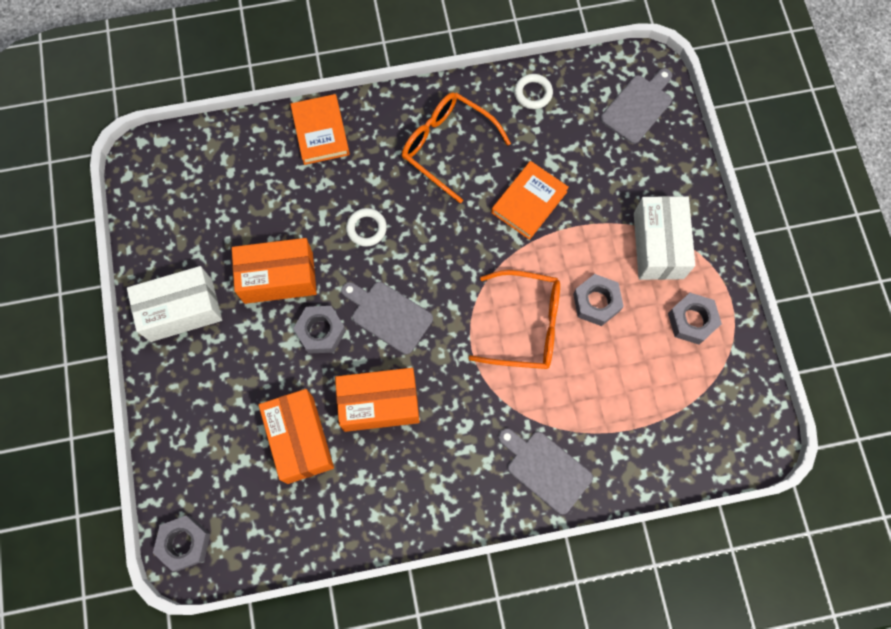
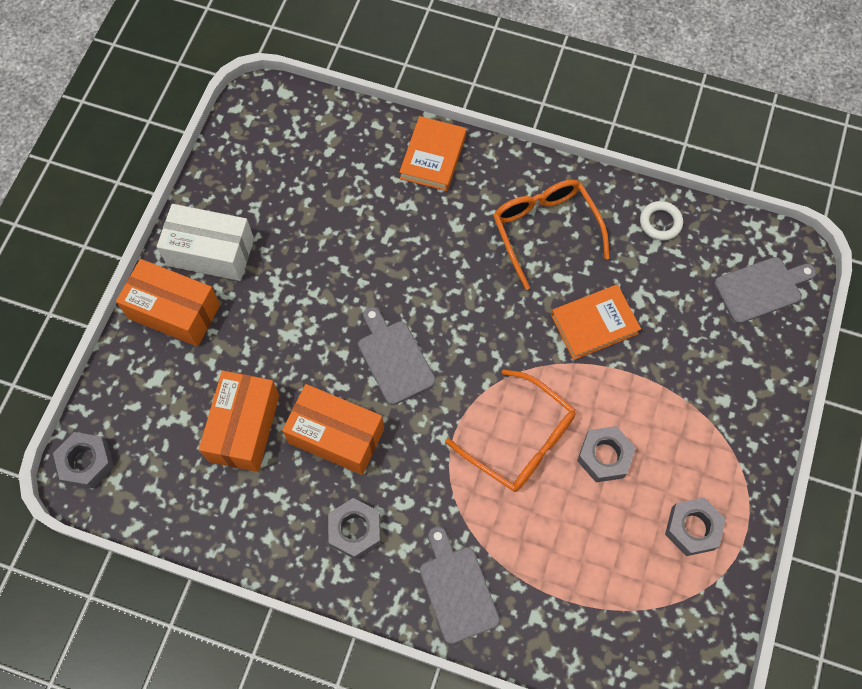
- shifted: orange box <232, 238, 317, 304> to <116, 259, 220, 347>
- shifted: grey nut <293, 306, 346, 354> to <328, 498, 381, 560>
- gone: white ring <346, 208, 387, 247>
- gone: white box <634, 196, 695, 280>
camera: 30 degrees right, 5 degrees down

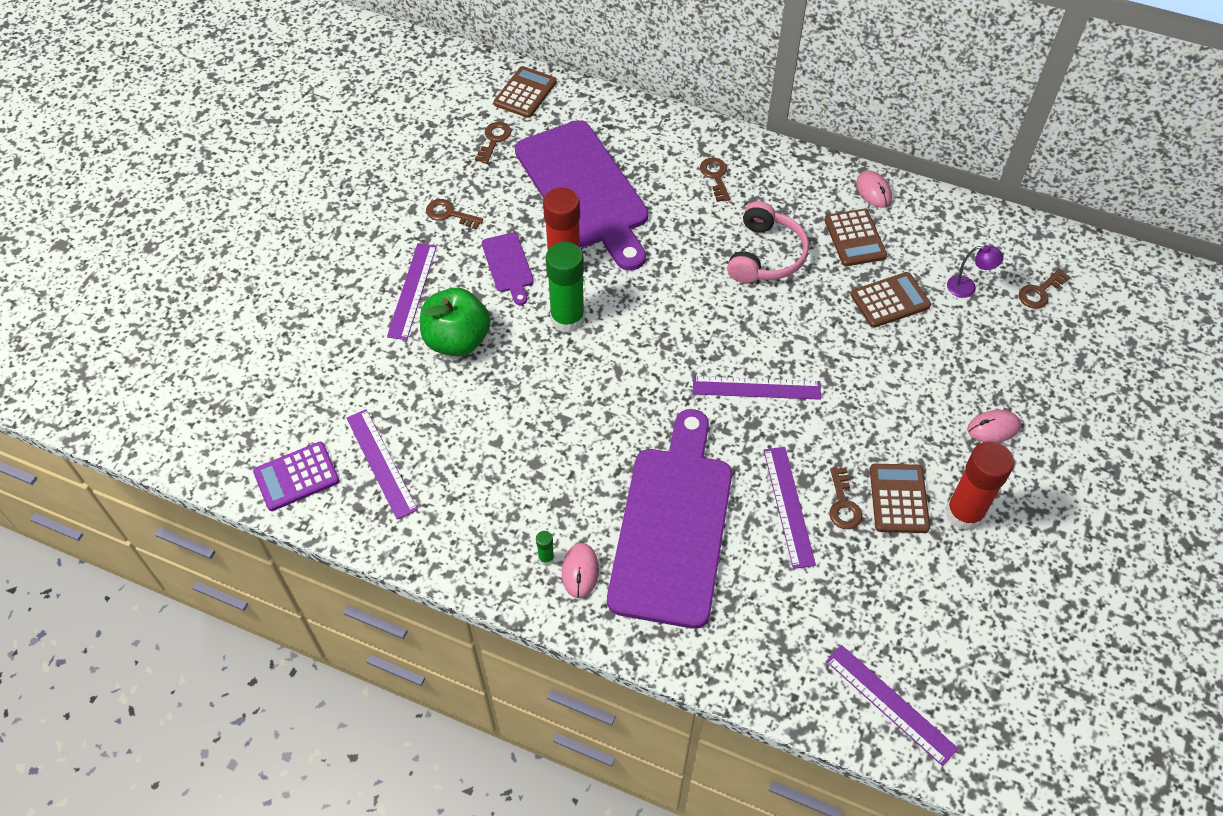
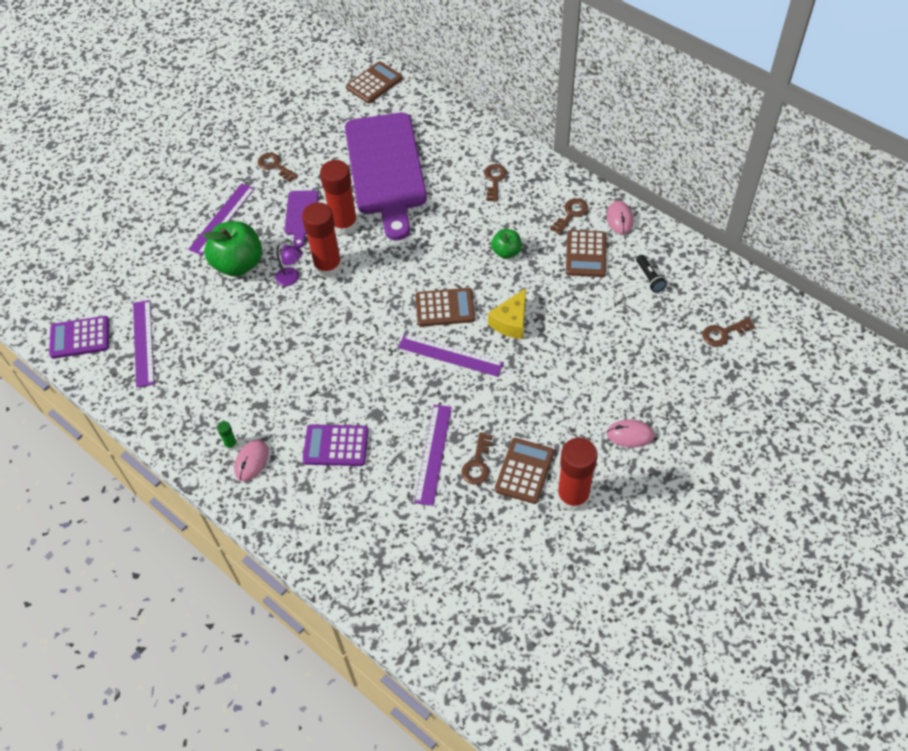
- shifted: purple lamp <947, 245, 1004, 298> to <275, 244, 302, 286>
- repainted: green glue stick <546, 242, 585, 333> to red glue stick <302, 202, 342, 278>
- swapped: purple cutting board <607, 409, 732, 629> to purple calculator <303, 424, 369, 466>
- shifted: brown calculator <851, 272, 931, 328> to <415, 288, 475, 327>
- new: yellow cheese <488, 288, 526, 339>
- swapped: pink headphones <727, 201, 809, 283> to green apple <491, 229, 522, 259>
- shifted: brown key <475, 122, 511, 164> to <550, 198, 588, 234>
- new: black flashlight <636, 255, 667, 292>
- gone: purple ruler <826, 645, 958, 766>
camera: 20 degrees right, 0 degrees up

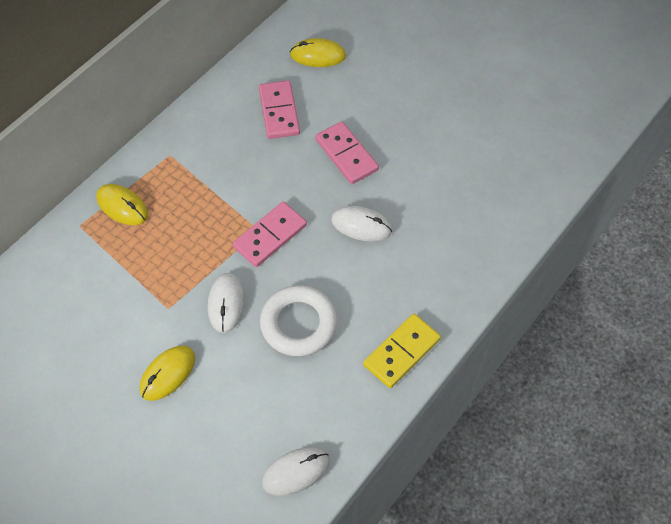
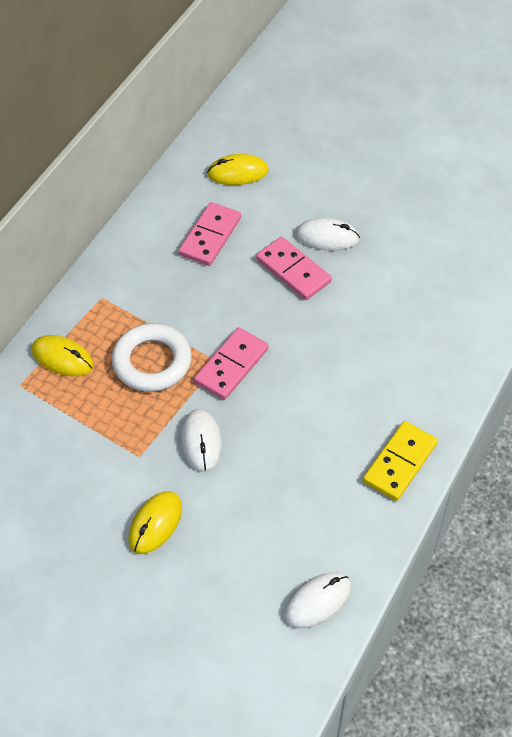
- shifted: white ring <260, 285, 337, 357> to <112, 323, 192, 392>
- rotated: pink domino <259, 80, 300, 139> = <179, 202, 241, 266> 45 degrees clockwise
- shifted: white mouse <331, 206, 392, 242> to <296, 218, 360, 251>
camera: 10 degrees left, 5 degrees down

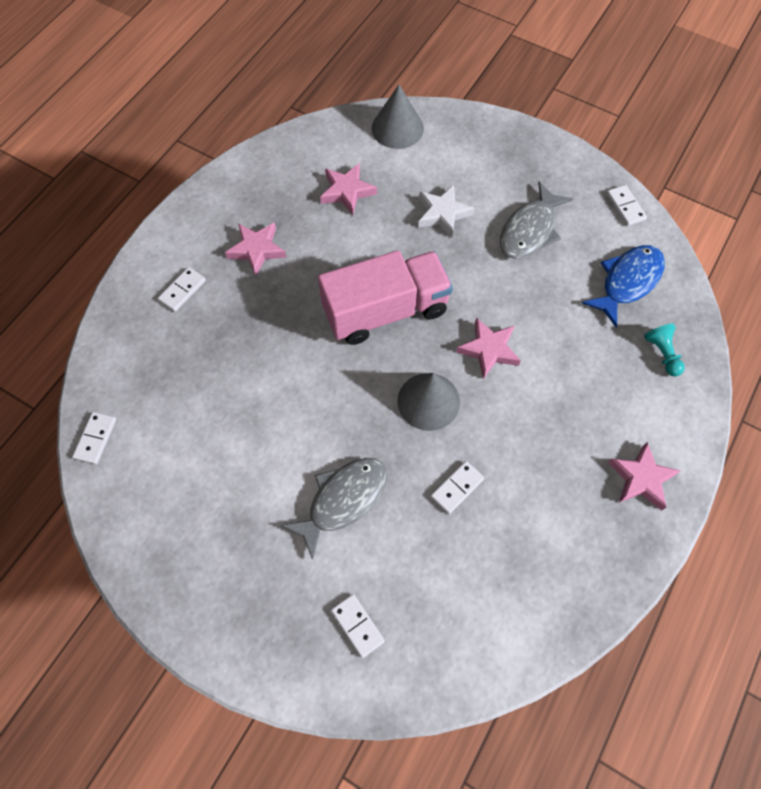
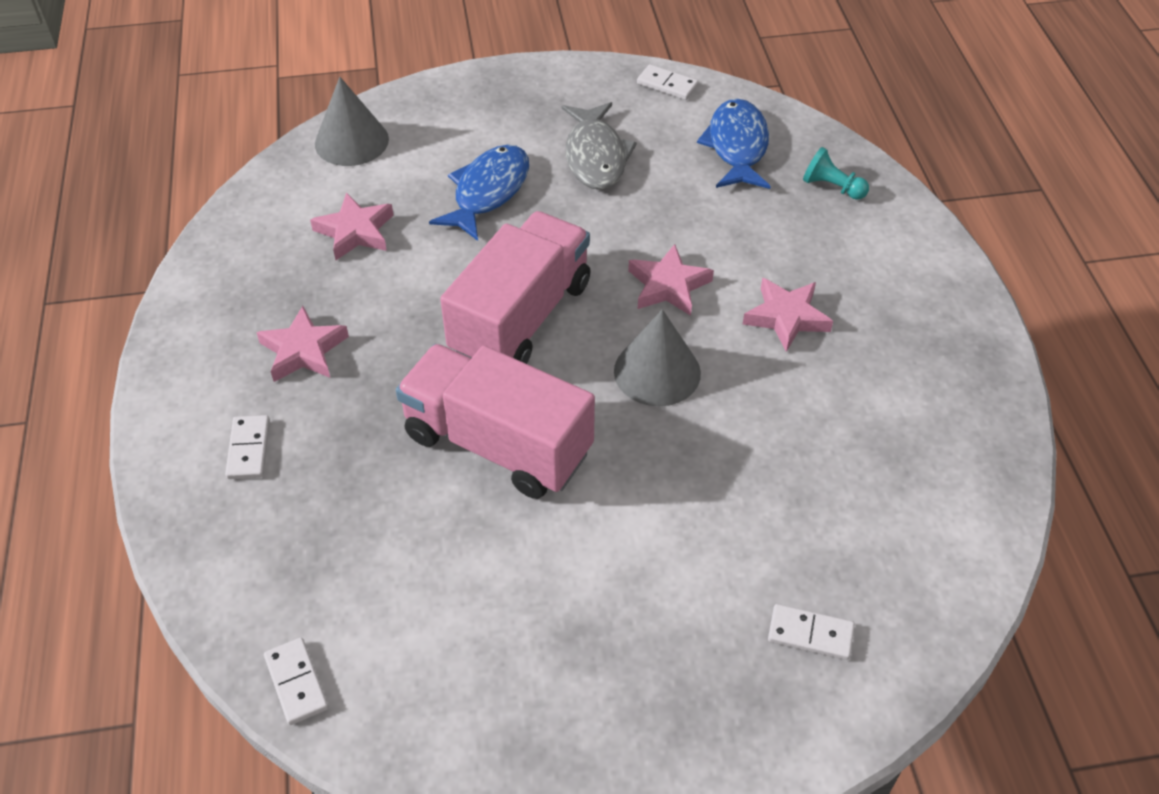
- new: pink truck <396, 344, 595, 499>
- swapped: white star <418, 184, 475, 237> to blue fish <429, 145, 529, 241>
- shifted: pink star <608, 442, 680, 510> to <743, 278, 833, 352>
- gone: grey fish <281, 458, 387, 560>
- gone: white domino <431, 461, 484, 514>
camera: 40 degrees left, 15 degrees down

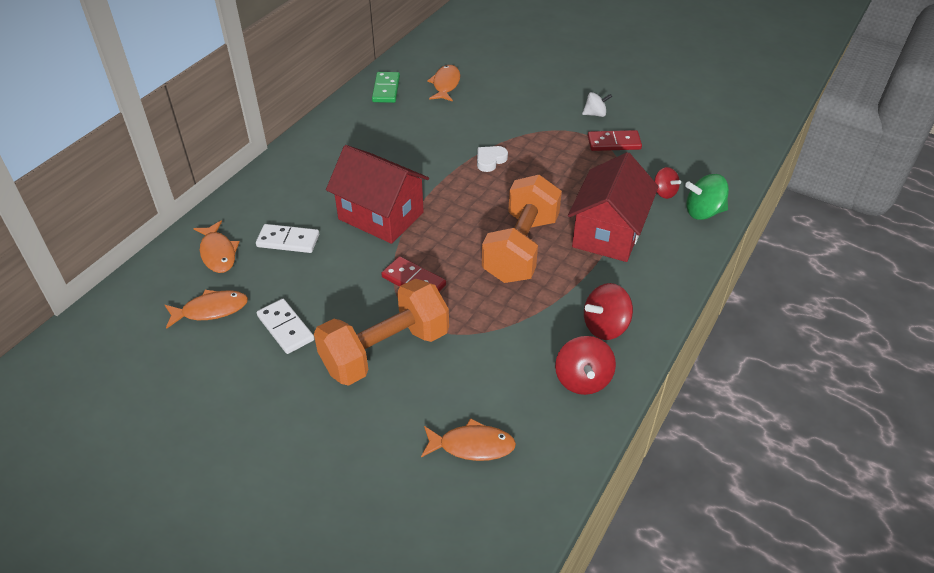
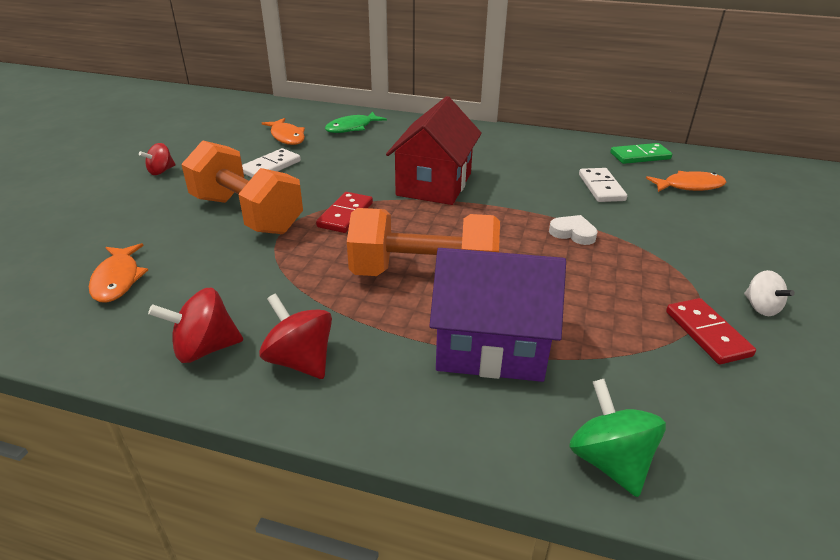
- shifted: red spinning top <654, 167, 681, 199> to <139, 143, 176, 175>
- repainted: orange fish <193, 221, 240, 273> to green fish <325, 111, 387, 133>
- repainted: red house <568, 152, 659, 262> to purple house <429, 248, 566, 382>
- shifted: white domino <256, 224, 319, 253> to <579, 168, 627, 202>
camera: 75 degrees right, 10 degrees down

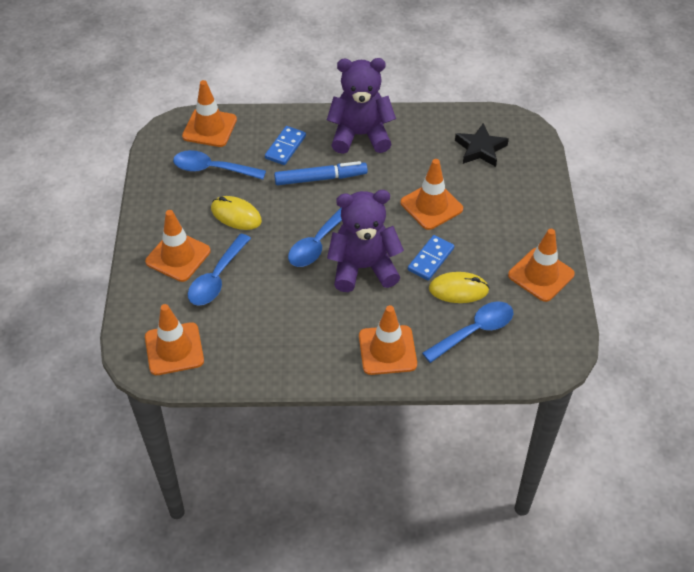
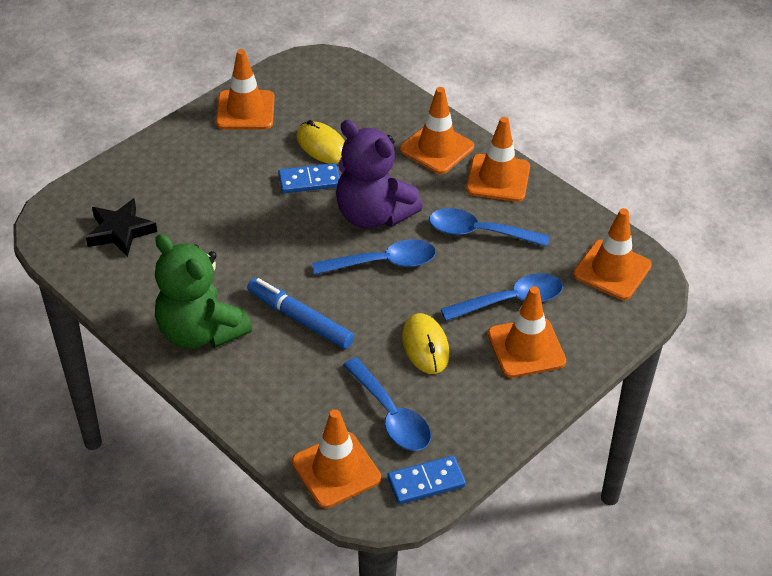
- repainted: purple teddy bear <327, 58, 396, 154> to green teddy bear <155, 234, 252, 349>
- shifted: blue domino <265, 126, 306, 165> to <387, 456, 466, 504>
- shifted: blue spoon <422, 302, 513, 363> to <429, 208, 550, 247>
- shifted: orange traffic cone <401, 159, 463, 230> to <466, 117, 530, 202>
camera: 135 degrees left, 5 degrees down

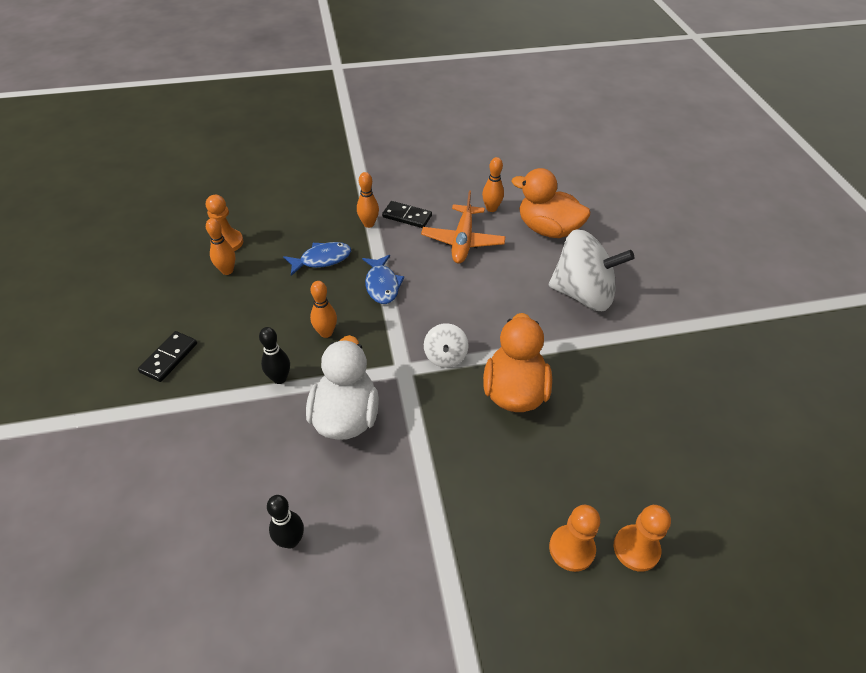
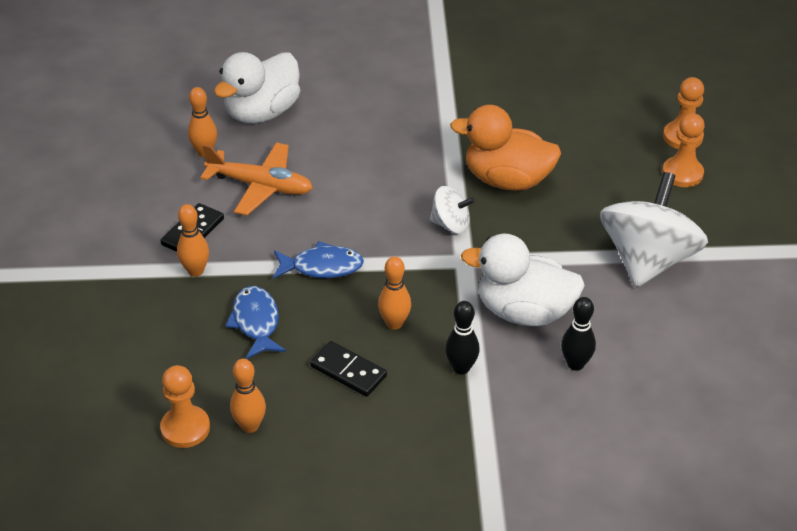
- repainted: orange duck <511, 168, 590, 238> to white duck <214, 52, 300, 123>
- shifted: black domino <138, 331, 197, 382> to <310, 341, 387, 397>
- shifted: black bowling pin <267, 495, 304, 549> to <561, 297, 596, 371>
- shifted: white spinning top <549, 229, 635, 311> to <600, 172, 708, 287>
camera: 80 degrees left, 5 degrees down

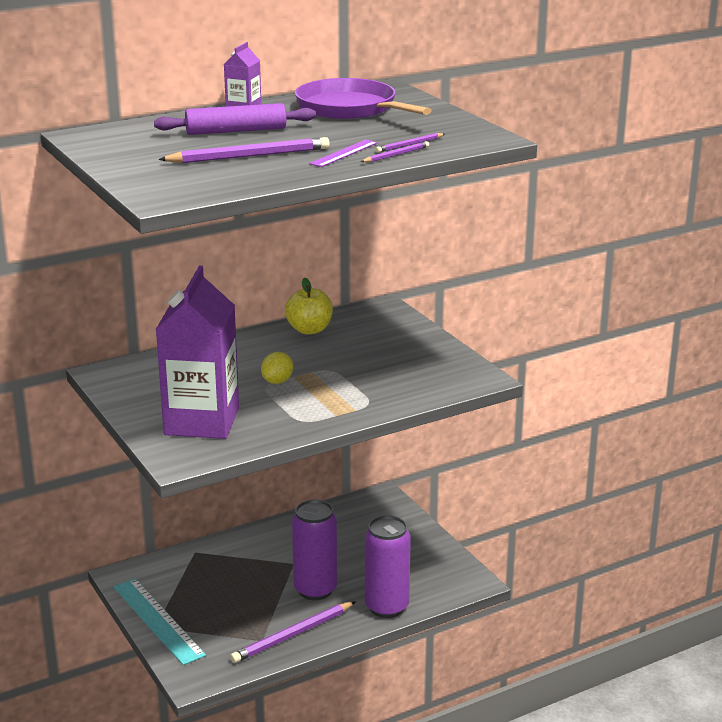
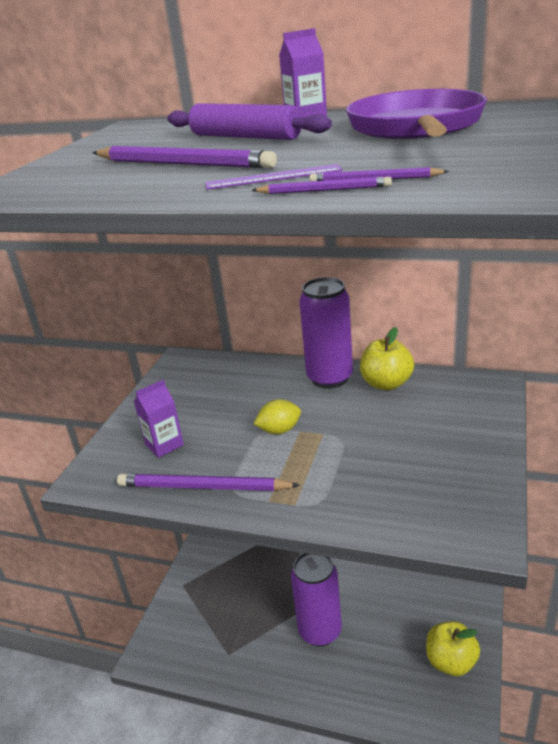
- shifted: purple pencil <230, 601, 356, 663> to <117, 473, 300, 491>
- scaled: purple carton <156, 266, 239, 439> = <134, 380, 184, 458> x0.44
- shifted: purple can <365, 515, 411, 618> to <299, 277, 353, 389>
- new: yellow apple <426, 621, 480, 676>
- gone: turquoise ruler <114, 578, 206, 665>
camera: 50 degrees right, 5 degrees up

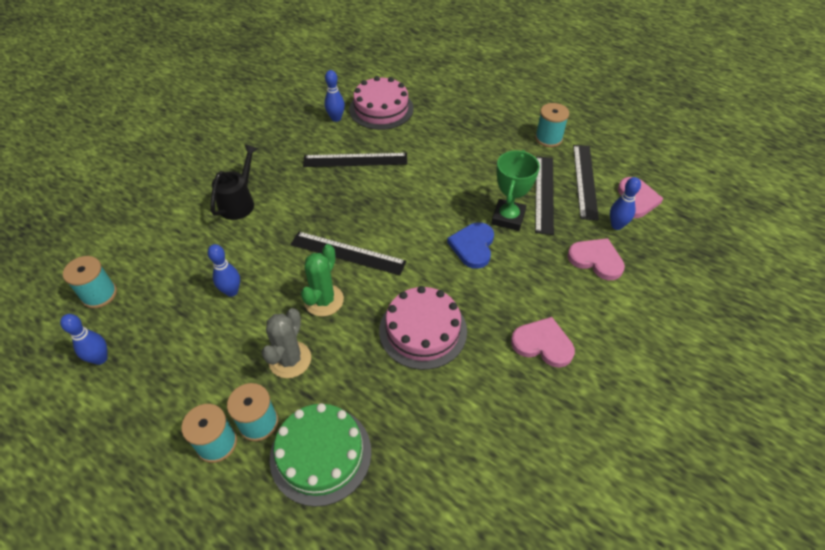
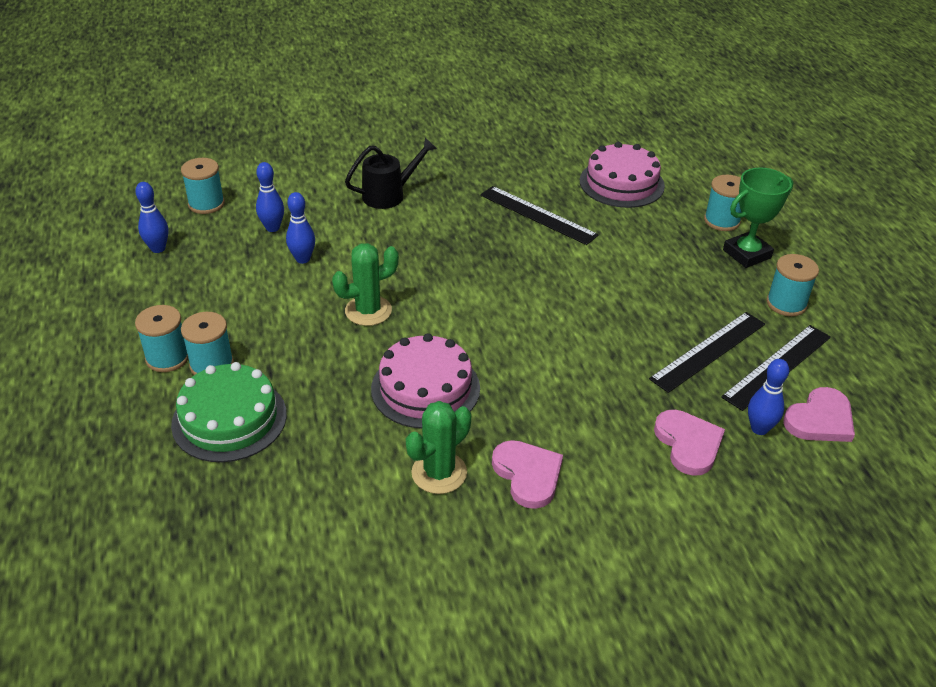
- shifted: blue bowling pin <324, 70, 345, 122> to <256, 162, 284, 232>
- new: green cactus <406, 401, 471, 494>
- new: turquoise spool <704, 175, 741, 231>
- shifted: green trophy <491, 150, 540, 231> to <723, 168, 793, 268>
- gone: grey cactus <261, 308, 311, 378>
- gone: black ruler <291, 232, 407, 275>
- gone: blue heart <447, 222, 494, 269>
camera: 40 degrees right, 10 degrees down

